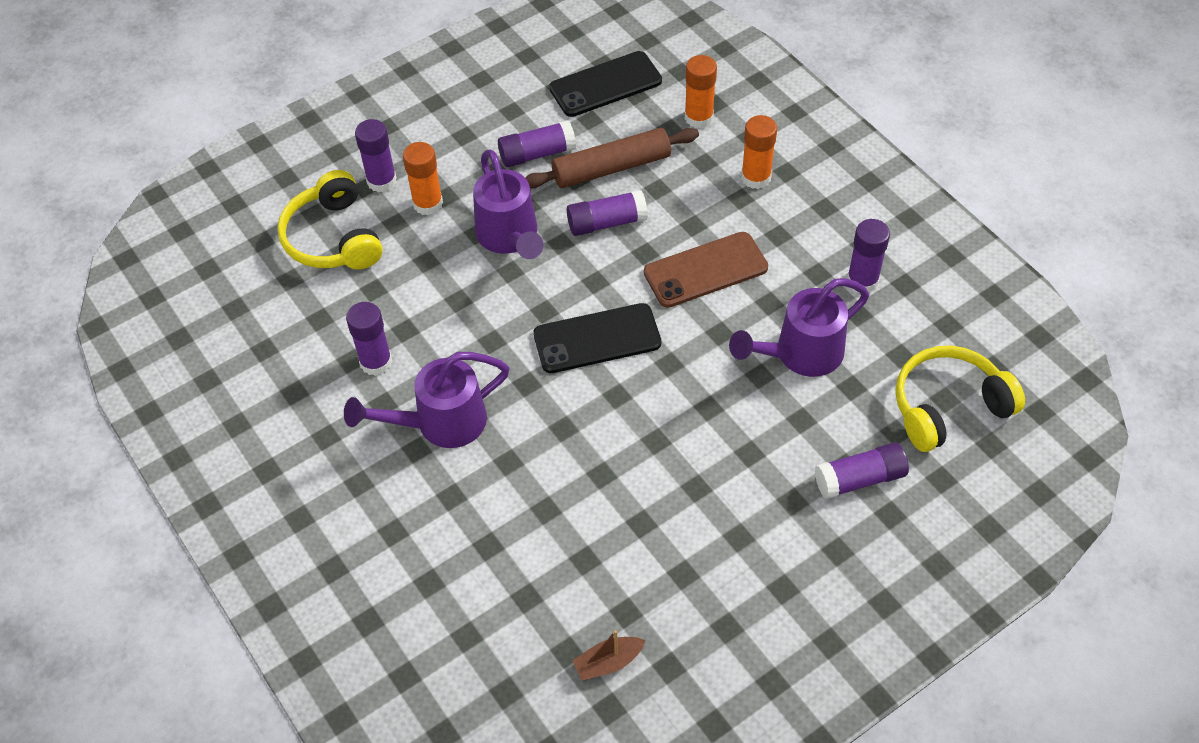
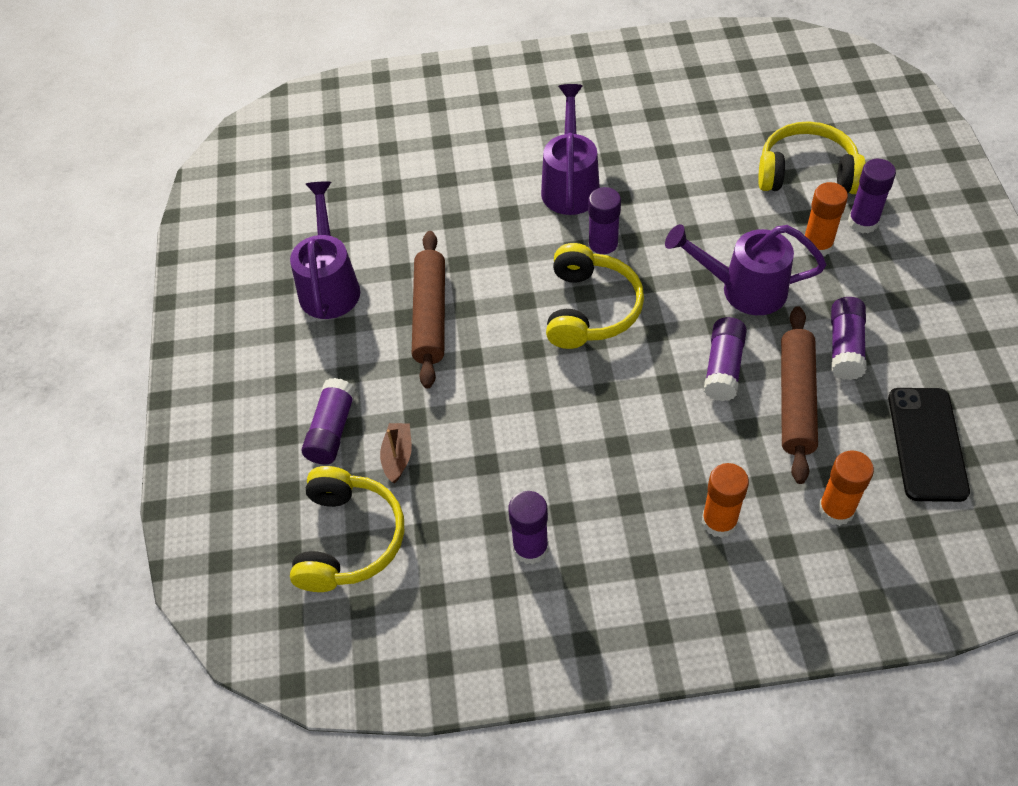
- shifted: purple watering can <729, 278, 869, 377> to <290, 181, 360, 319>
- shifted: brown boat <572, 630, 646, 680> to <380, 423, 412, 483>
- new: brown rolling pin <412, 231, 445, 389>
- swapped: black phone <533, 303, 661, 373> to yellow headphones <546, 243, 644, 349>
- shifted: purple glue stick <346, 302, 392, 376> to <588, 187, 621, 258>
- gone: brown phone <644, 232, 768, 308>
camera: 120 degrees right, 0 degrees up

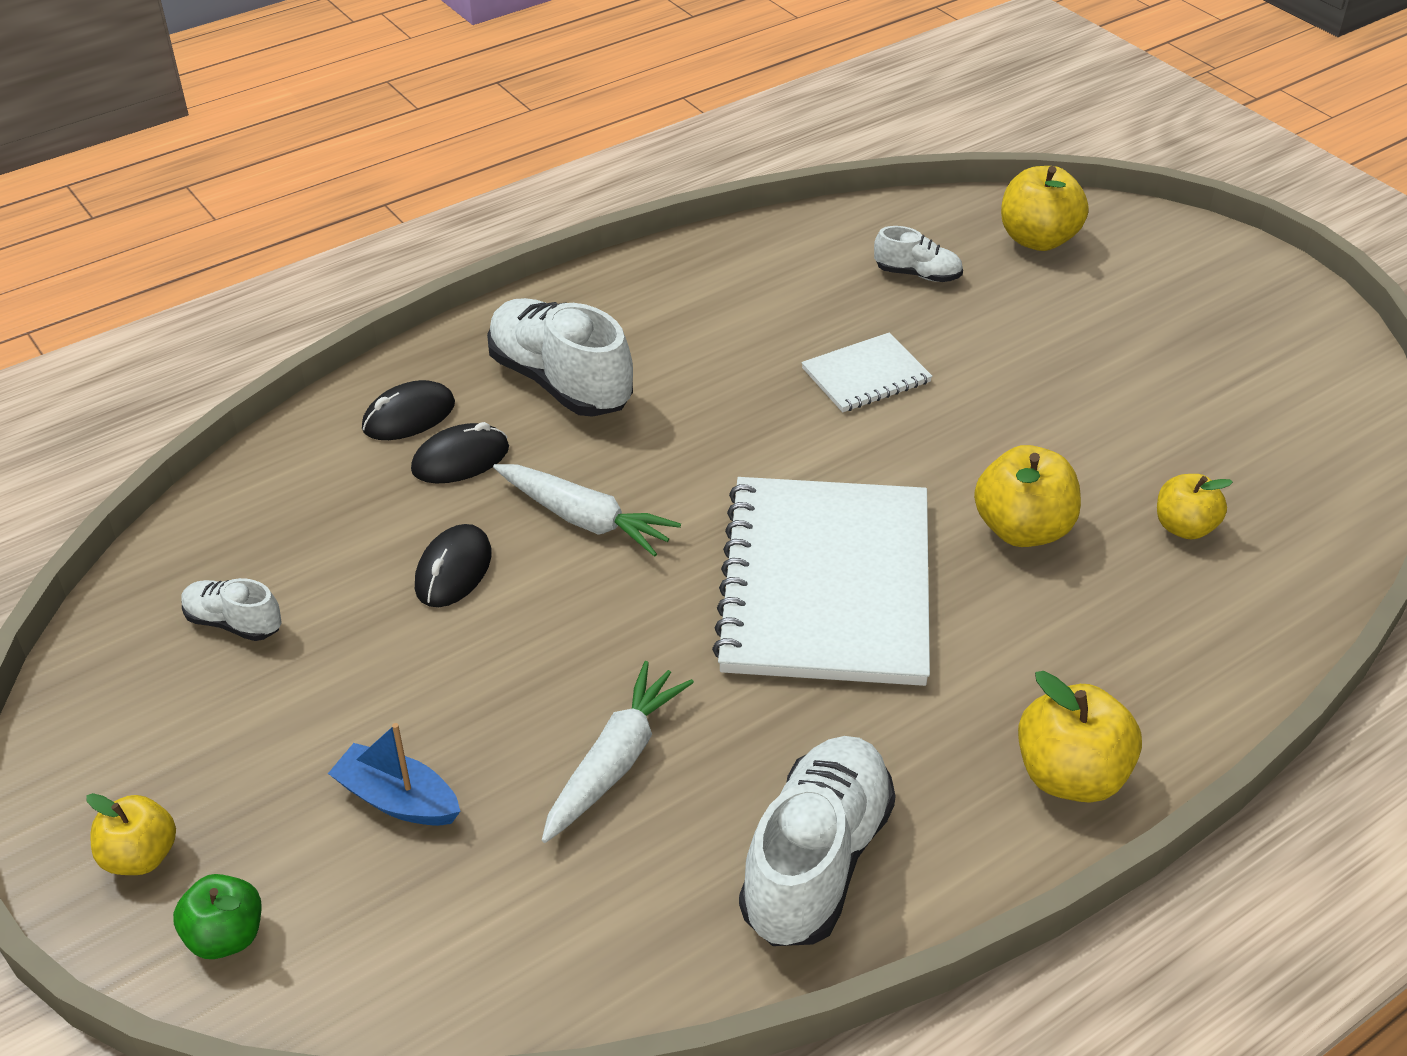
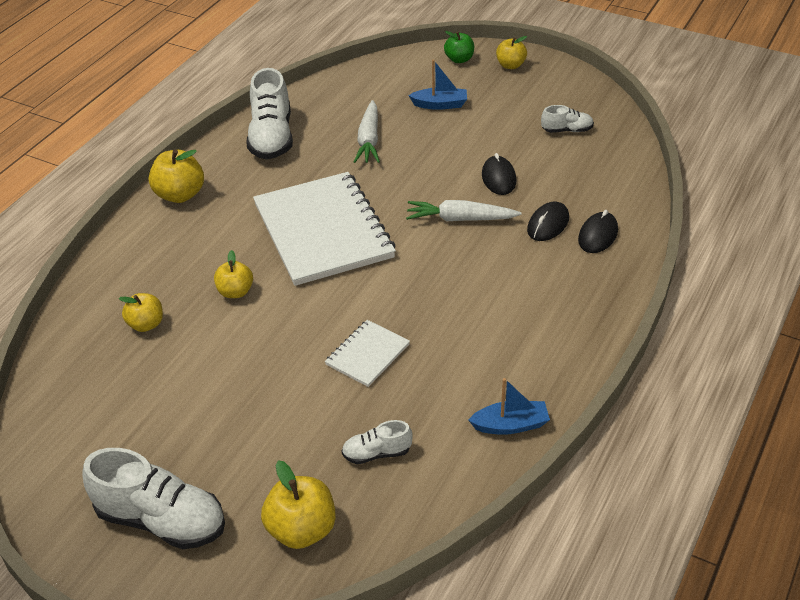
- shifted: white shoe <487, 298, 633, 417> to <82, 448, 225, 549>
- scaled: yellow apple <974, 445, 1081, 547> = <214, 250, 253, 298> x0.65
- new: blue boat <469, 378, 550, 435>
camera: 155 degrees right, 0 degrees up

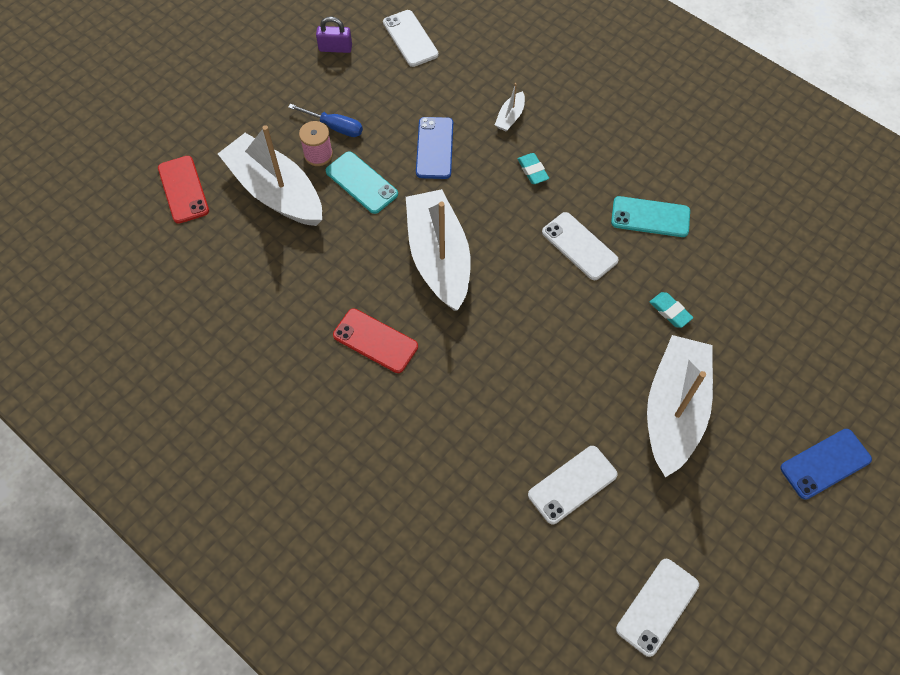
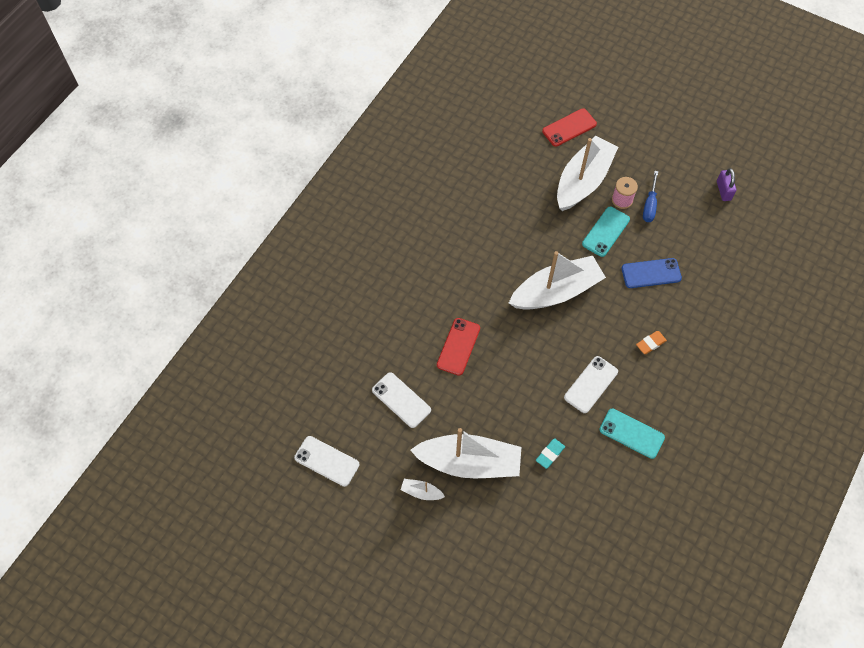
- shifted: white boat <495, 83, 525, 132> to <401, 479, 445, 500>
- shifted: red phone <333, 308, 418, 373> to <437, 318, 480, 376>
- rotated: turquoise phone <611, 196, 690, 237> = <599, 408, 665, 459> 60 degrees counterclockwise
- repainted: turquoise eraser <517, 153, 549, 184> to orange eraser <636, 331, 667, 354>
- gone: white phone <383, 10, 439, 67>
- gone: blue phone <780, 429, 872, 500>
camera: 80 degrees right, 0 degrees up

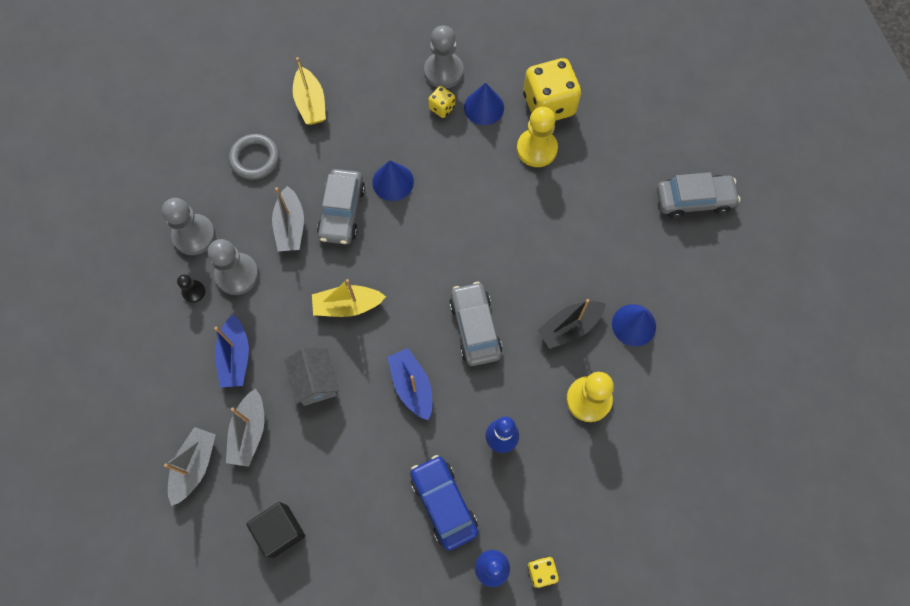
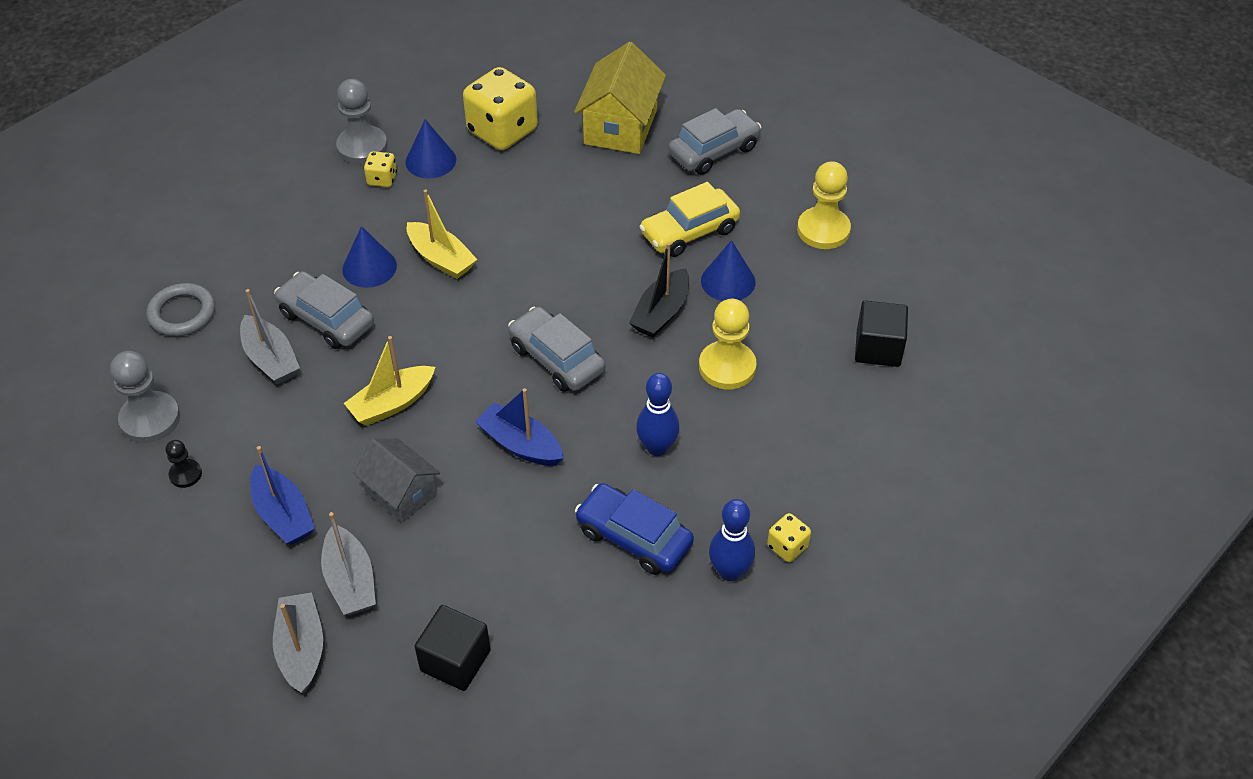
- rotated: grey car <317, 169, 365, 244> = <274, 271, 374, 349> 150 degrees clockwise
- shifted: yellow boat <293, 57, 326, 125> to <407, 189, 477, 279>
- new: yellow house <574, 42, 666, 154>
- new: yellow car <639, 182, 740, 257>
- shifted: yellow pawn <517, 107, 558, 167> to <797, 161, 851, 249>
- new: black cube <855, 301, 908, 367>
- gone: grey pawn <208, 239, 259, 295>
camera: 30 degrees left, 20 degrees down

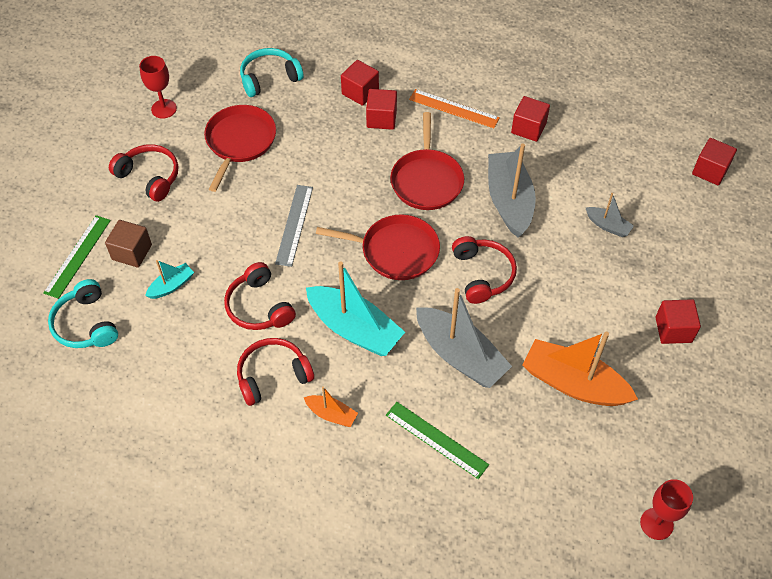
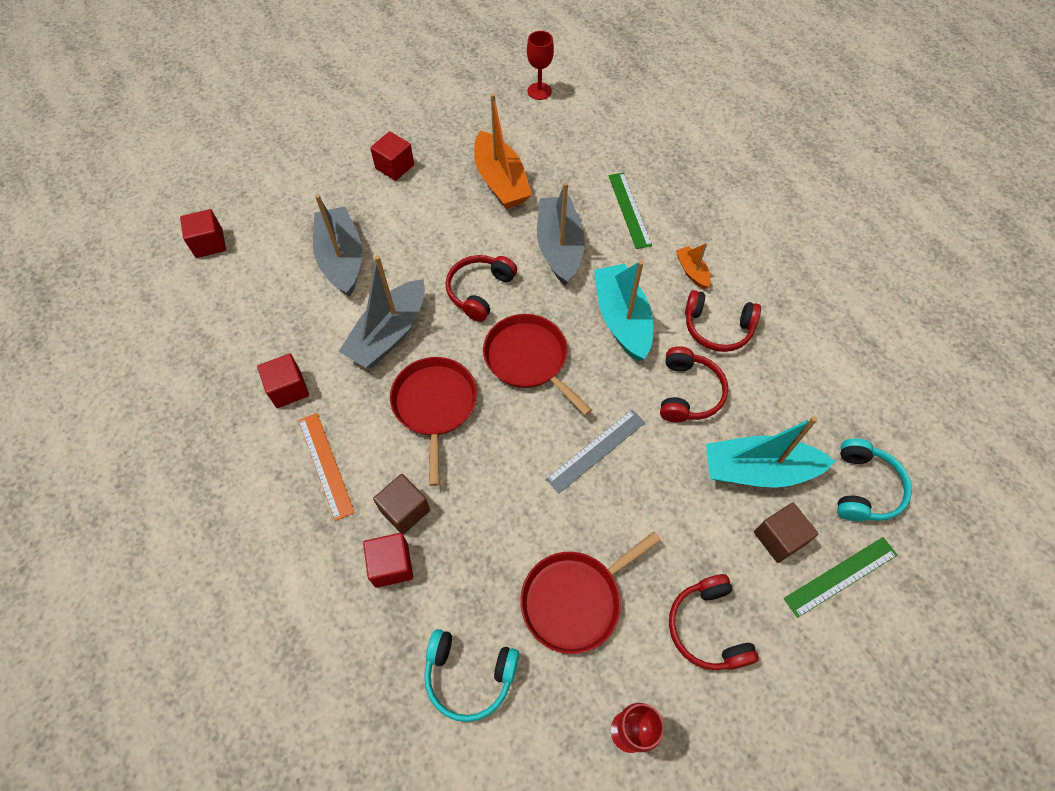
- scaled: grey boat <586, 193, 634, 237> = <313, 194, 362, 297> x2.05
- repainted: red cube <366, 89, 397, 130> to brown cube <373, 474, 430, 534>
- rotated: red pan <390, 112, 464, 210> = <390, 357, 477, 486> 45 degrees counterclockwise
- scaled: turquoise boat <145, 260, 194, 299> = <706, 416, 835, 488> x2.05
camera: 140 degrees left, 5 degrees up

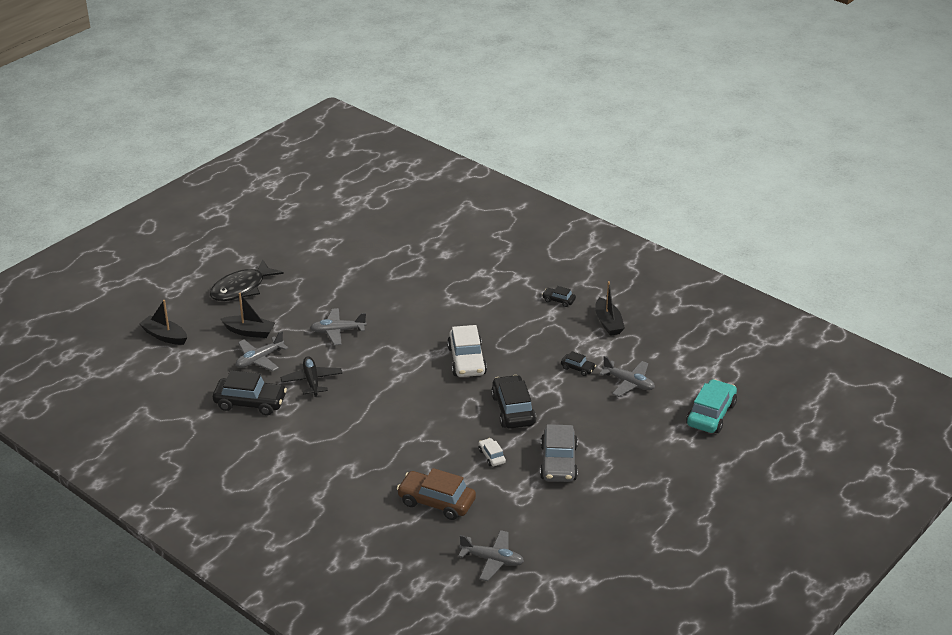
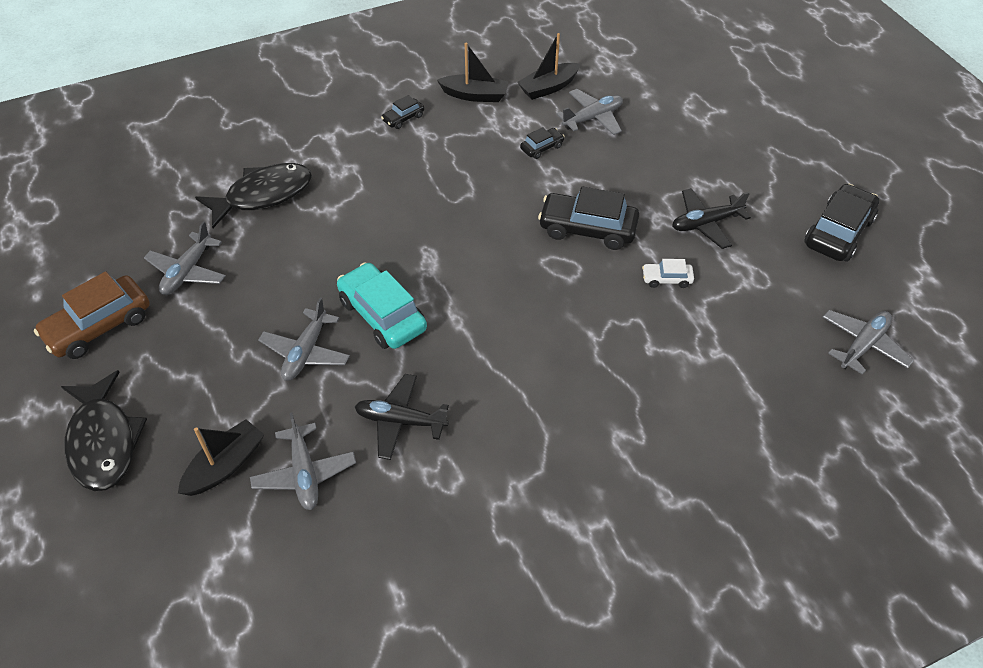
- shifted: brown car <397, 468, 476, 520> to <34, 271, 150, 359>
- new: grey plane <144, 221, 226, 295>
- new: black fish <195, 163, 312, 228>
- shifted: turquoise car <686, 379, 737, 433> to <337, 262, 427, 349>
- shifted: black boat <139, 300, 187, 345> to <517, 33, 580, 100>
- swapped: grey car <540, 424, 578, 482> to black plane <672, 188, 751, 249>
- shifted: black car <213, 370, 287, 415> to <804, 184, 879, 261>
- gone: white car <447, 325, 487, 377>
camera: 65 degrees left, 15 degrees up

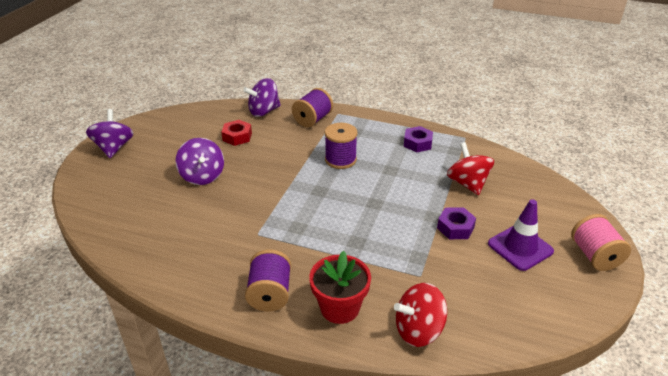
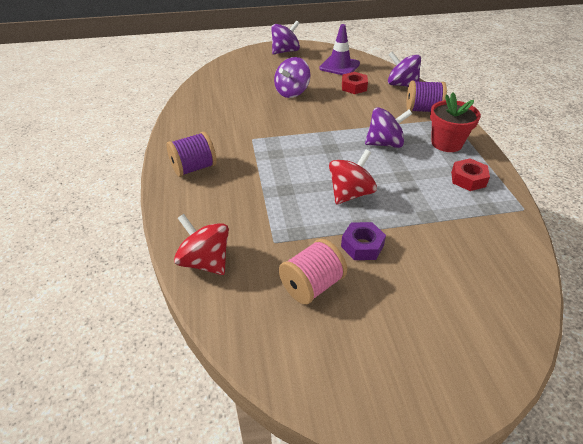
- shifted: pink spool <571, 214, 631, 271> to <279, 239, 347, 305>
- shifted: purple traffic cone <488, 199, 554, 271> to <319, 24, 360, 75>
- shifted: red spinning top <447, 142, 494, 195> to <329, 150, 377, 204>
- swapped: purple spool <325, 123, 358, 169> to purple spinning top <365, 107, 412, 148>
- shifted: red flower pot <309, 251, 371, 324> to <430, 92, 481, 152>
- repainted: purple nut <404, 126, 433, 152> to red nut <451, 159, 490, 191>
camera: 60 degrees right, 5 degrees up

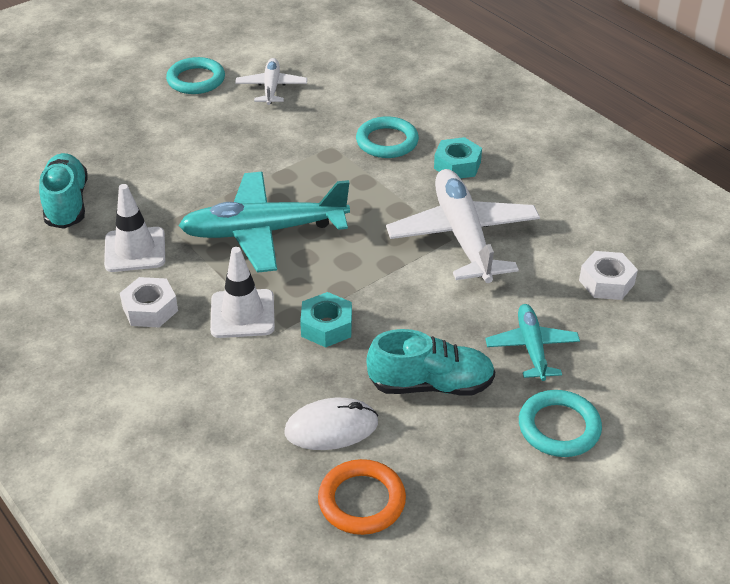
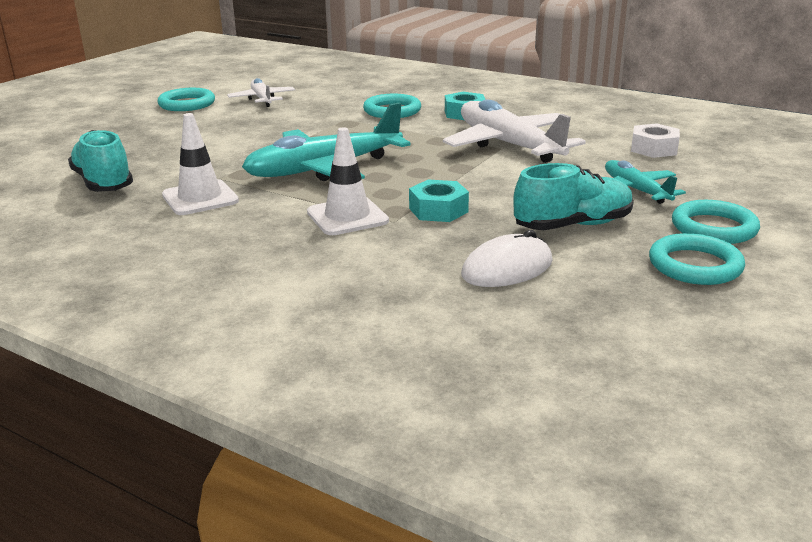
- new: turquoise ring <649, 233, 745, 285>
- gone: white nut <120, 277, 178, 327>
- gone: orange ring <318, 459, 406, 535>
camera: 20 degrees left, 15 degrees down

